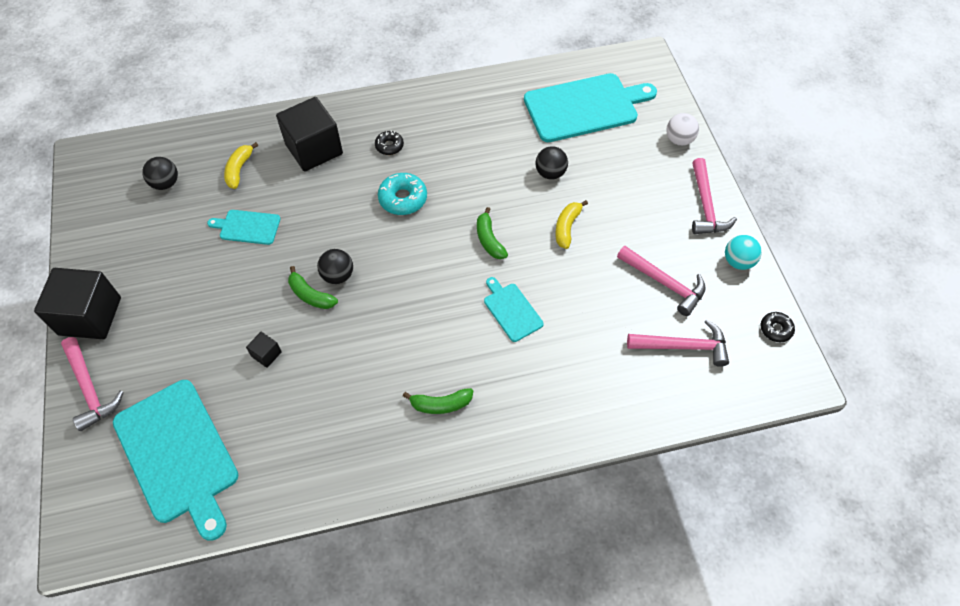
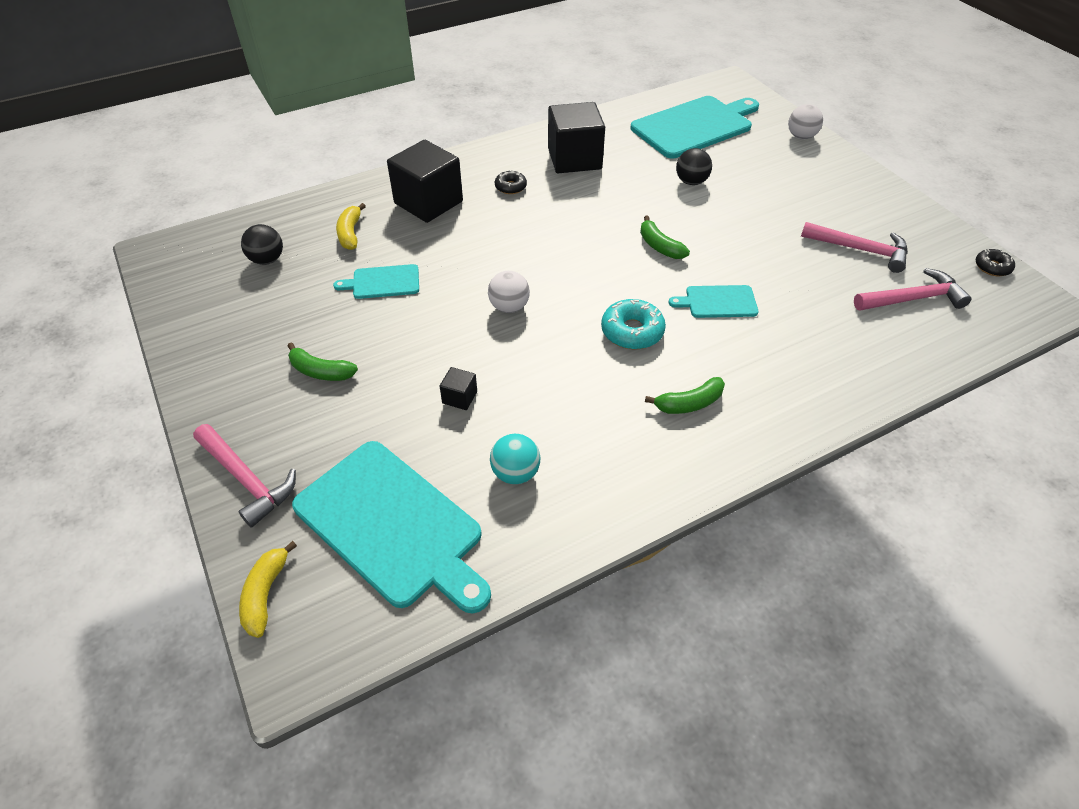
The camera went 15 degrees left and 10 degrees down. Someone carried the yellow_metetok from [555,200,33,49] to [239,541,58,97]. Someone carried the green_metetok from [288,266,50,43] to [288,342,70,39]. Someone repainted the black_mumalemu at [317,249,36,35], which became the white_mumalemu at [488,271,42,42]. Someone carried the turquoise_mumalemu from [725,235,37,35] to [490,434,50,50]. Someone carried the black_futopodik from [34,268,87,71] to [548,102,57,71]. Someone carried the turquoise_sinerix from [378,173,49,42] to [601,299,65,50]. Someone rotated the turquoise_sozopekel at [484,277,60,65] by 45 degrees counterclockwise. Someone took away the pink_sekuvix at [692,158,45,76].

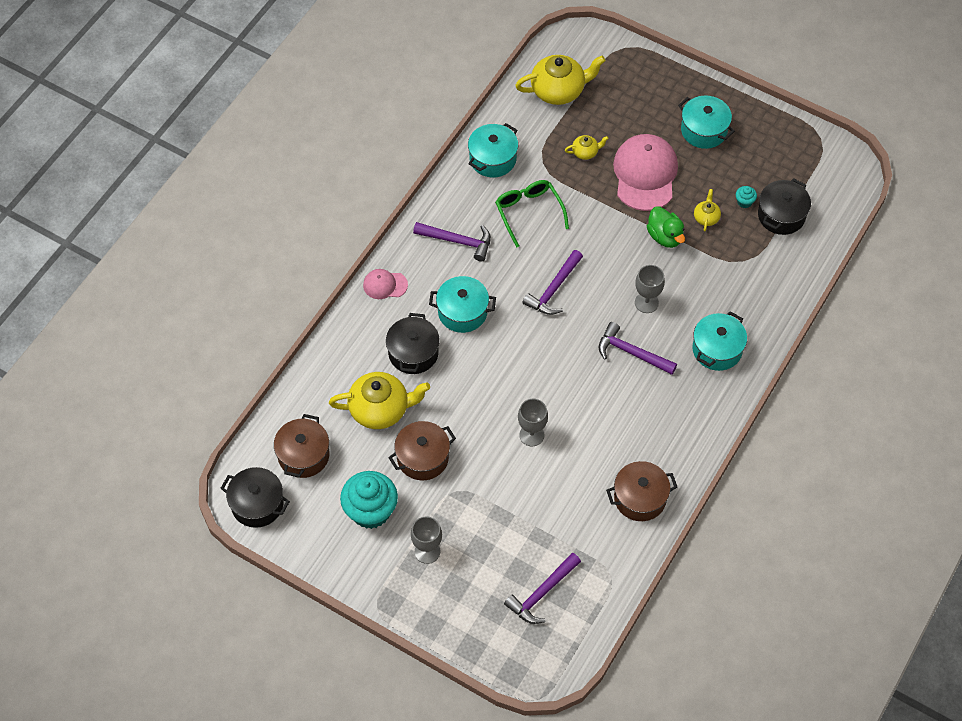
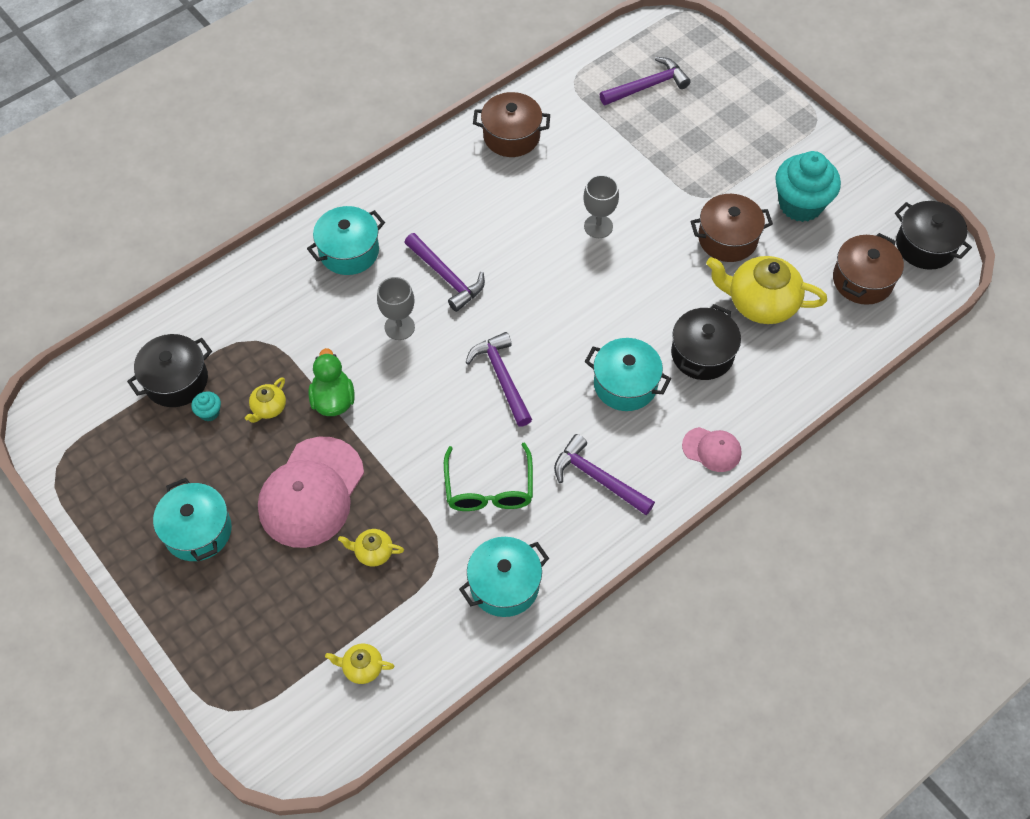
The camera went 160 degrees left and 0 degrees up. Someone scaled the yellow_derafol at [515,55,91,50] by 0.48. Someone rotated the purple_sekuvix at [523,250,60,65] by 75 degrees counterclockwise. Someone took away the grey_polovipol at [411,516,31,48].

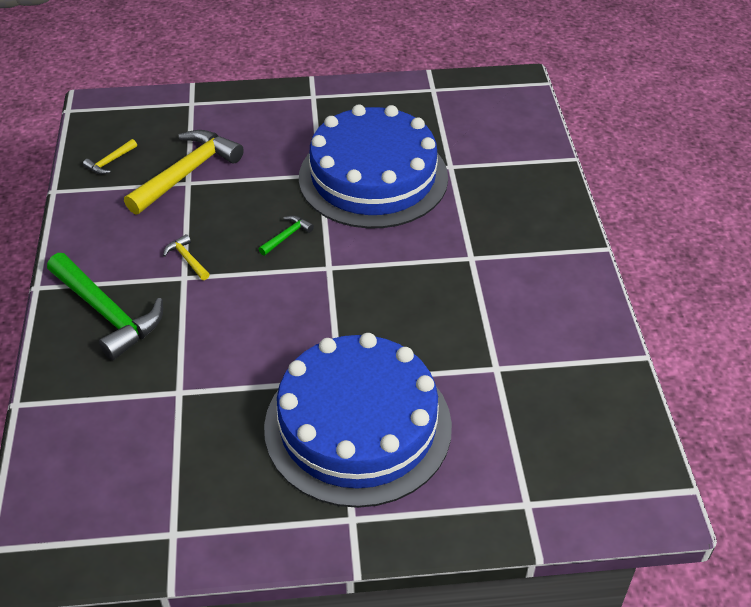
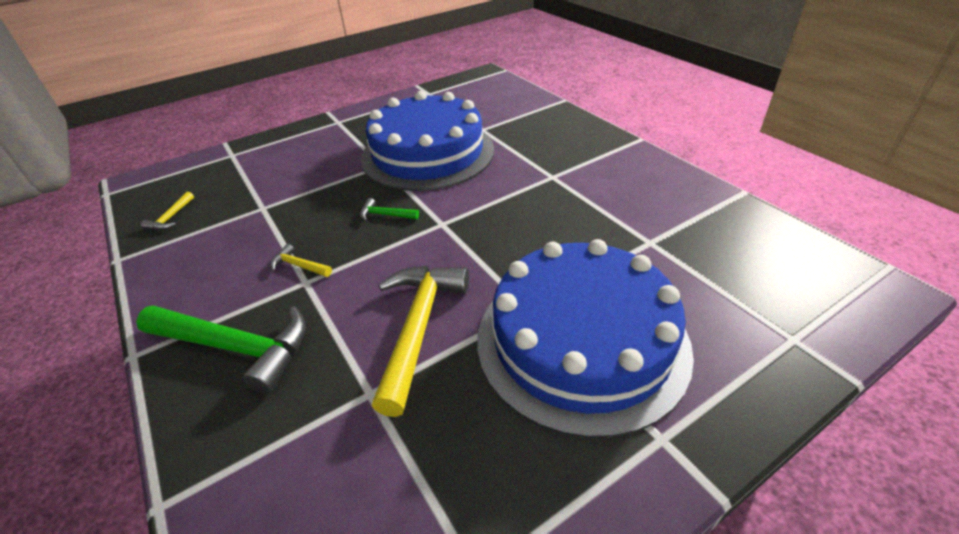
The camera went 25 degrees left and 5 degrees down. Someone rotated the green_sekuvix at [259,215,55,41] by 90 degrees counterclockwise. Someone carried the yellow_sekuvix from [124,130,120,84] to [372,266,97,151].

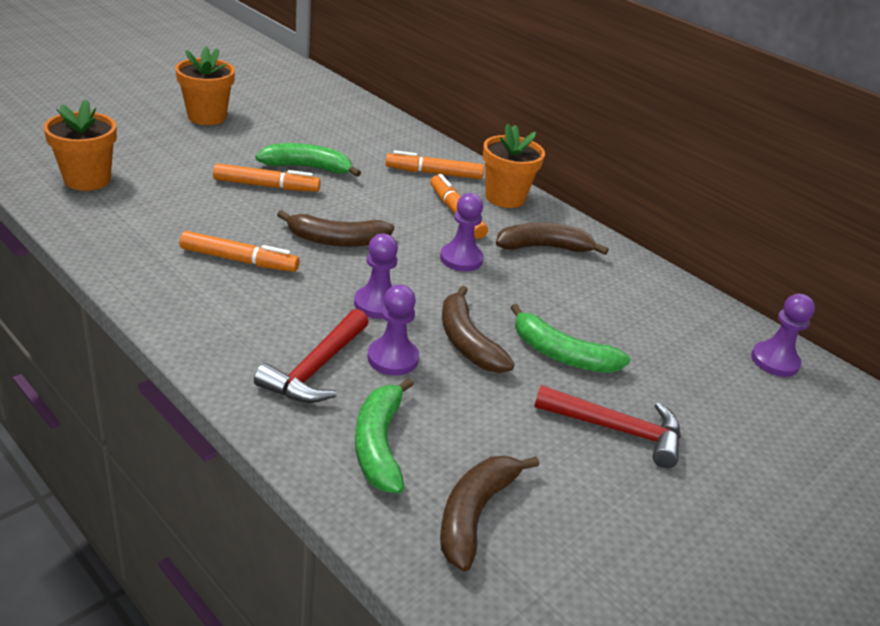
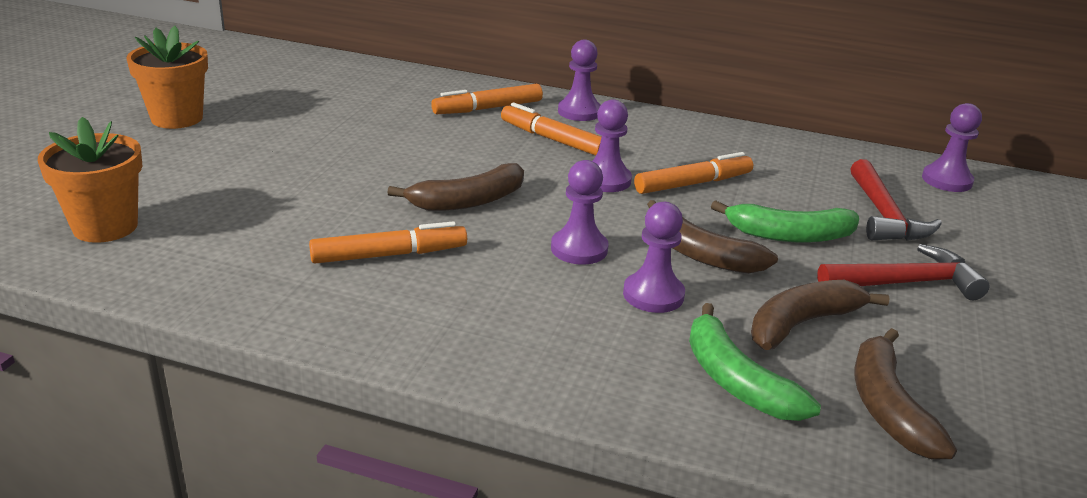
The camera went 25 degrees left and 5 degrees down. Someone swapped the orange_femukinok at [483,123,62,85] for the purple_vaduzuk at [558,39,43,82]. Someone carried the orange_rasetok from [213,163,108,29] to [634,152,119,42]. Someone carried the brown_metetok from [496,222,112,33] to [751,280,138,70]. Someone carried the red_sekuvix from [254,309,115,94] to [850,159,92,82]. Someone took away the green_metetok at [256,143,105,34].

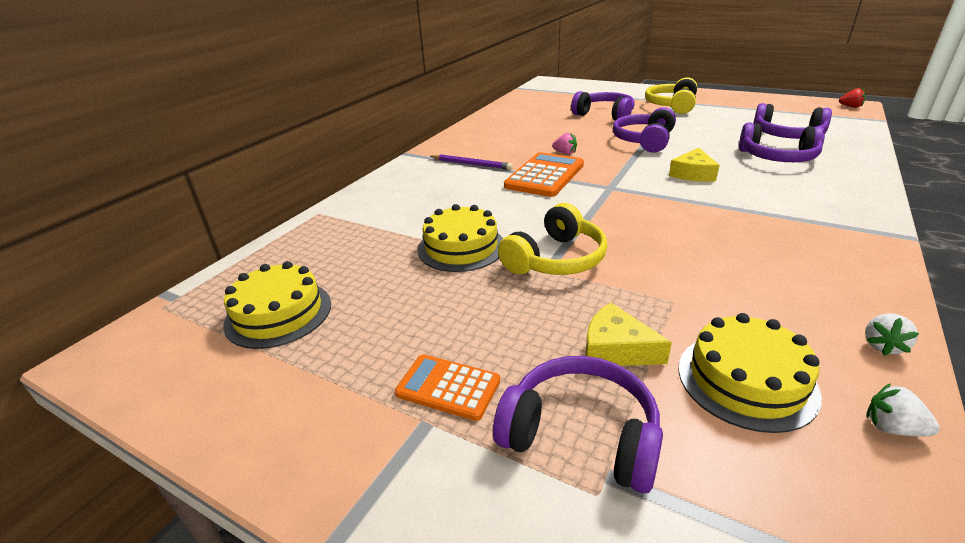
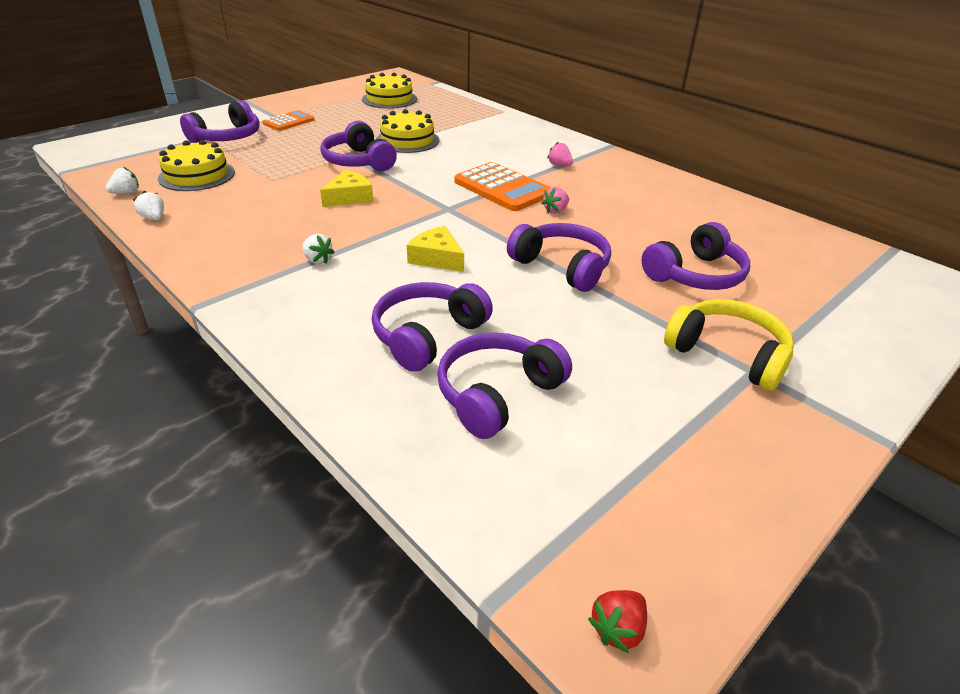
The camera went 105 degrees right and 5 degrees up. Someone put down the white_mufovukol at [302,234,32,30]. Someone carried the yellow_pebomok from [585,302,87,64] to [320,170,53,37]. Someone repainted the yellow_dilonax at [498,203,109,72], which became the purple_dilonax at [321,121,76,50]. Someone swapped the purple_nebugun at [430,154,83,16] for the pink_mufovukol at [547,142,26,24].

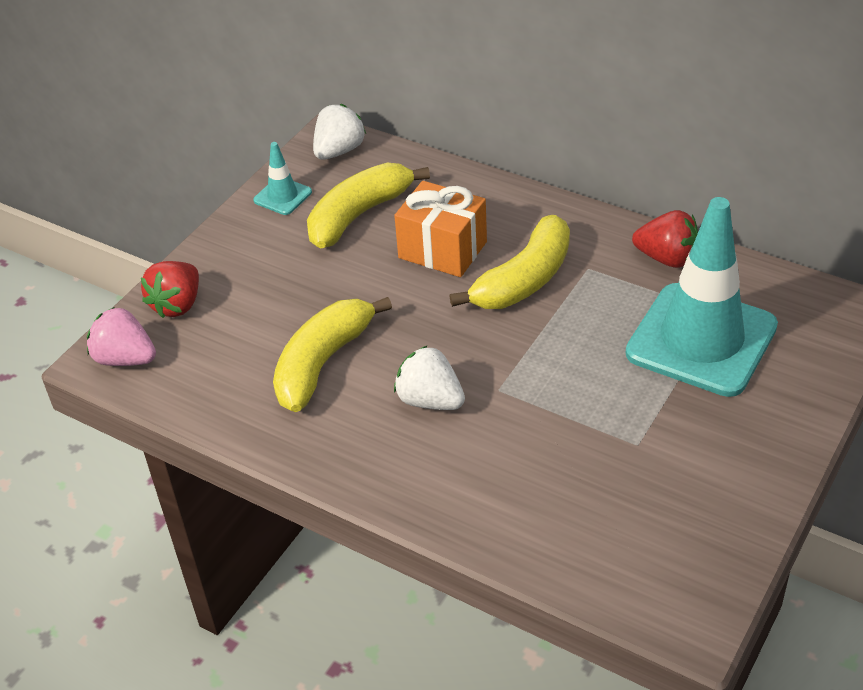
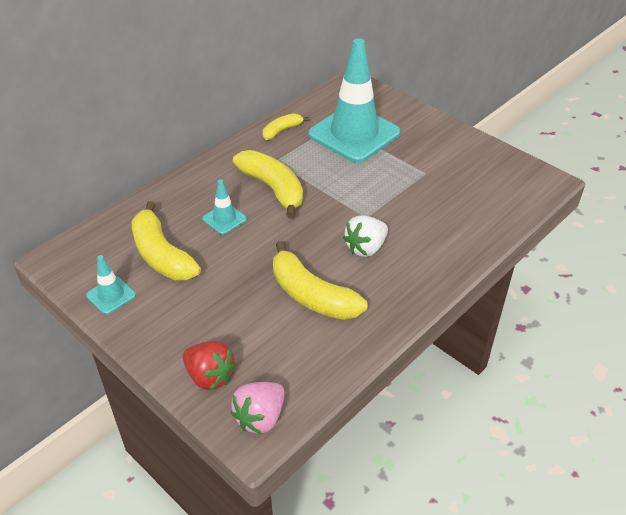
The camera went 80 degrees left and 0 degrees up. Someone swapped the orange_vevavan at [394,181,93,96] for the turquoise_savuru at [202,179,45,56]. Someone swapped the red_mufovukol at [632,210,66,58] for the yellow_metetok at [263,113,46,27]. Someone took away the white_mufovukol at [313,104,53,56].

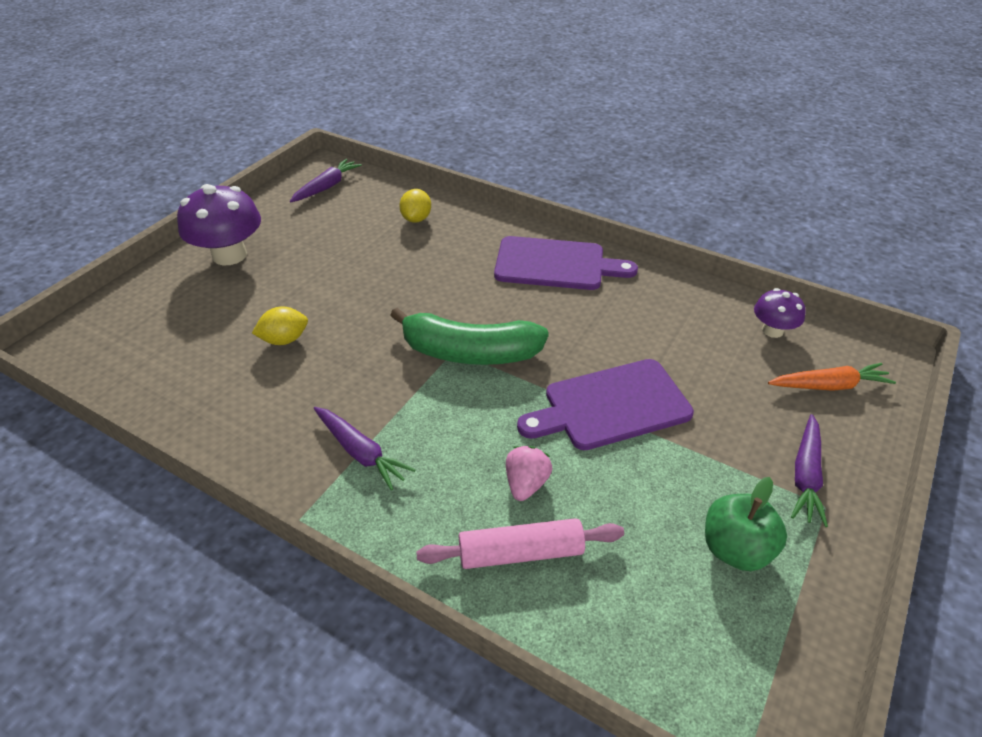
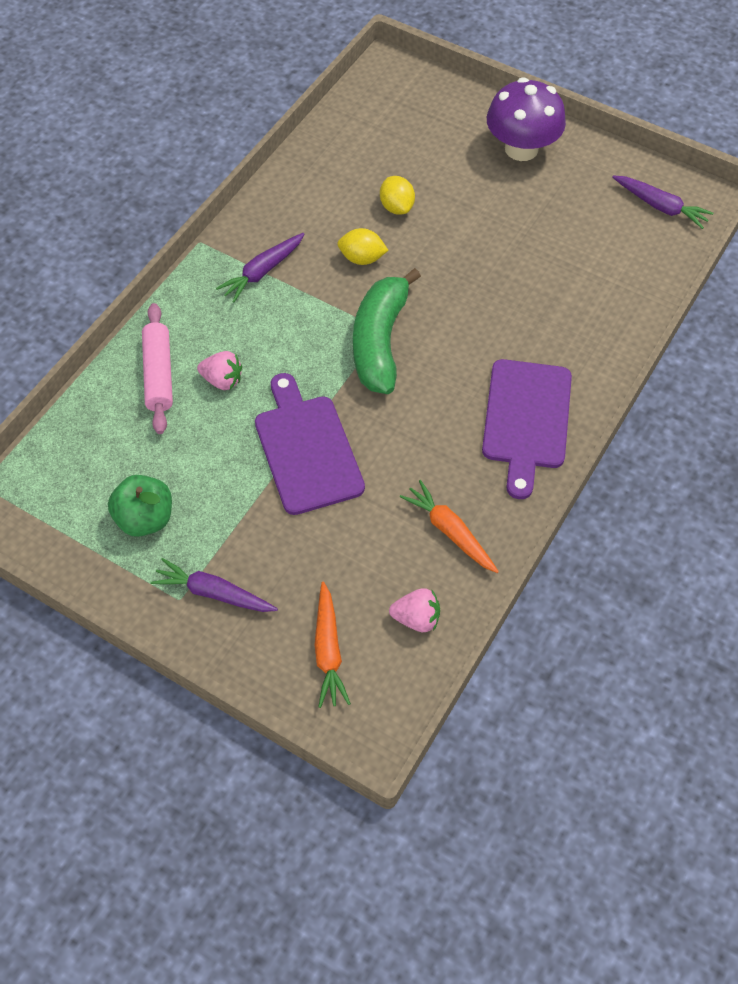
The camera went 90 degrees right and 15 degrees up. Someone carried the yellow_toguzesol from [399,189,32,34] to [337,228,51,37]. Someone swapped the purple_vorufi at [754,288,52,50] for the pink_mufovukol at [389,588,51,44]. Someone put down the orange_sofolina at [400,480,99,93].

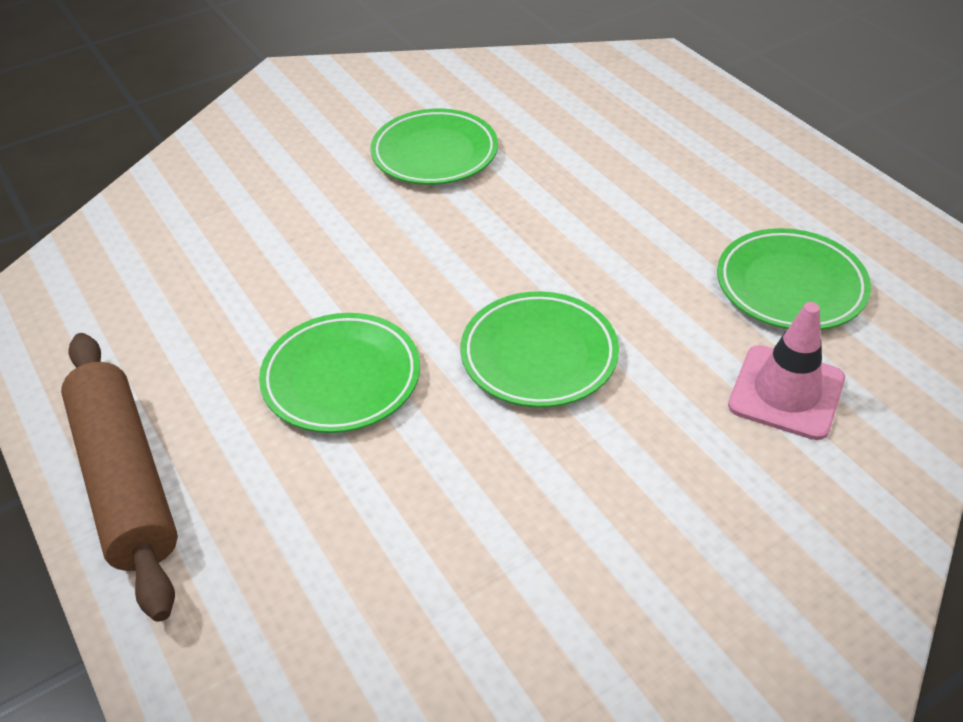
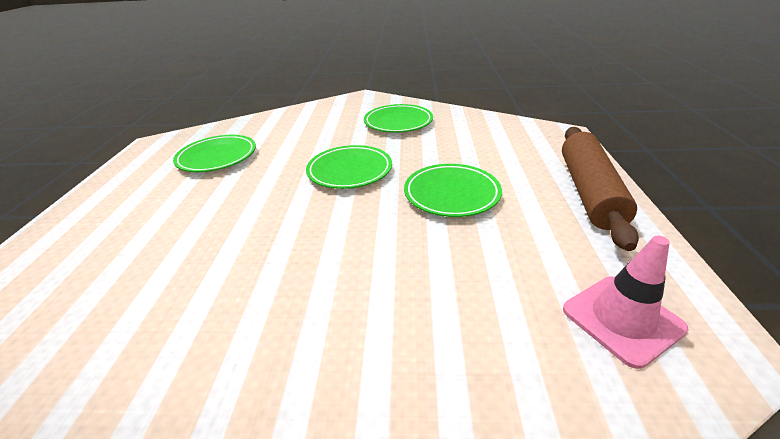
The camera went 145 degrees left and 10 degrees down. Someone carried the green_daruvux from [370,108,128,77] to [364,104,69,29]. Someone carried the pink_savuru from [728,302,117,138] to [563,236,126,133].

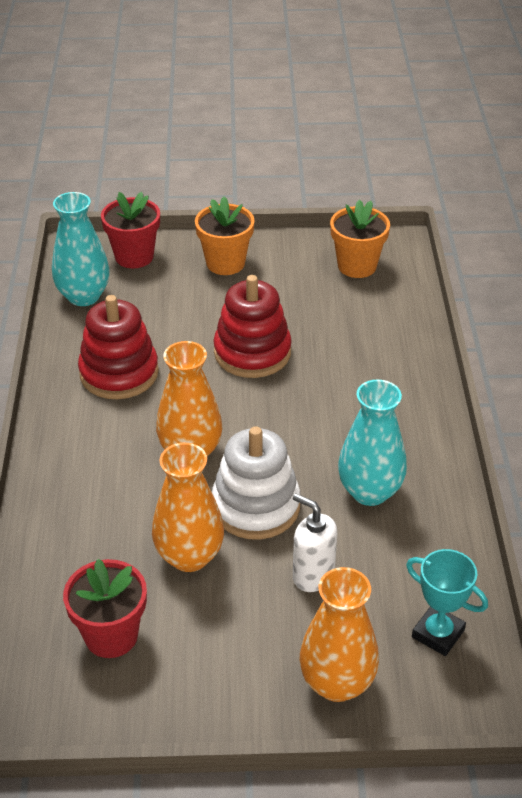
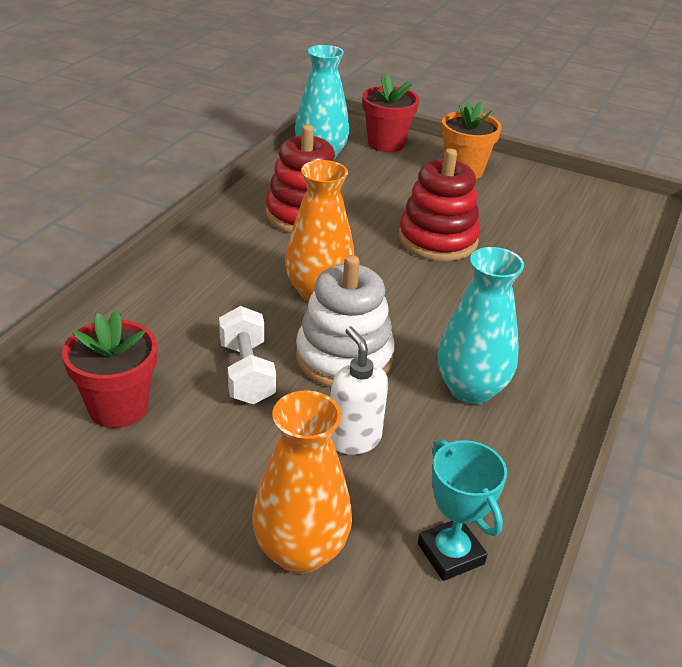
The camera went 25 degrees right and 5 degrees down. Someone swapped the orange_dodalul at [152,443,72,129] for the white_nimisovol at [219,306,57,98]. Someone took away the orange_femukinok at [330,199,60,79].

